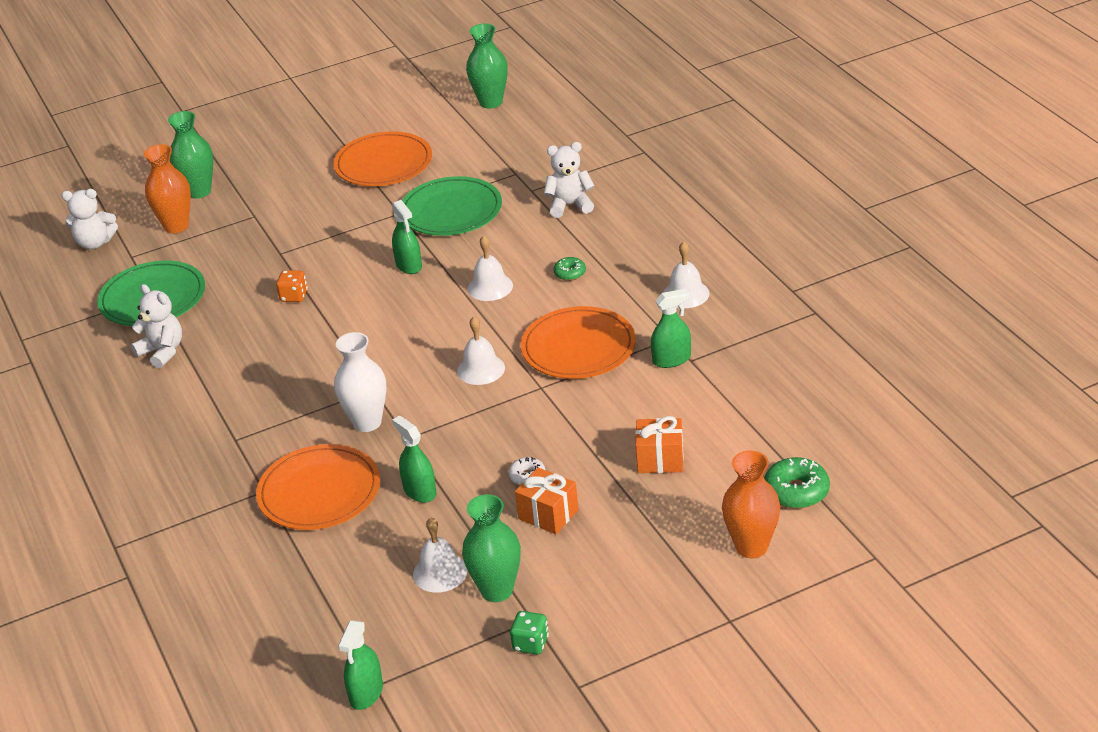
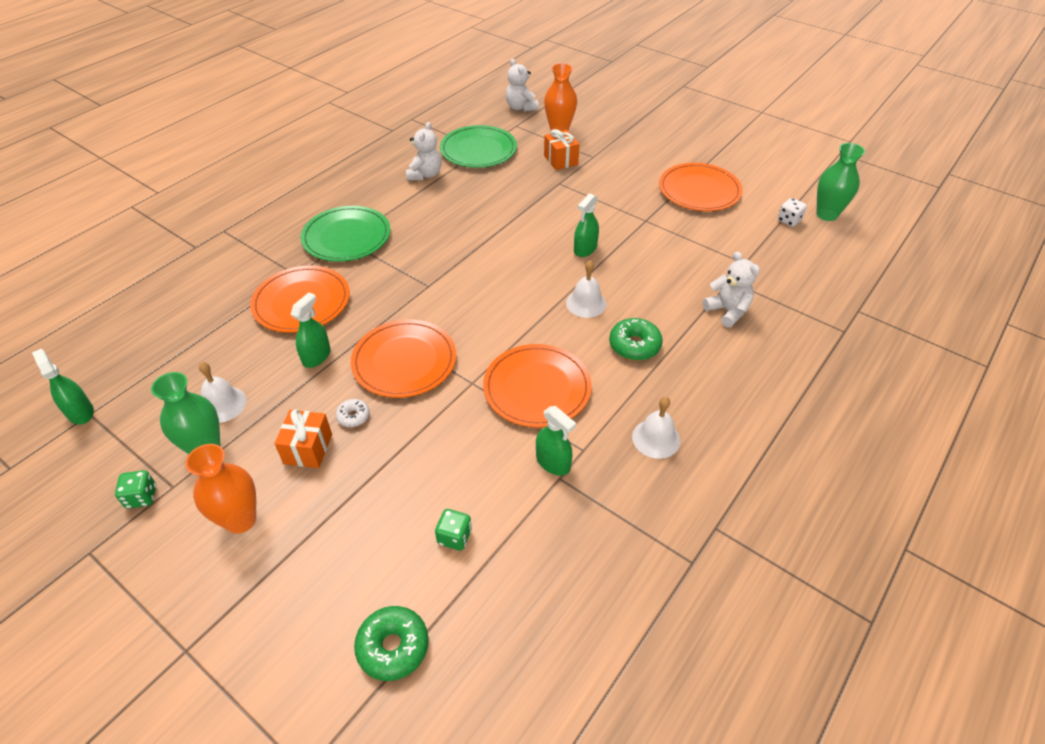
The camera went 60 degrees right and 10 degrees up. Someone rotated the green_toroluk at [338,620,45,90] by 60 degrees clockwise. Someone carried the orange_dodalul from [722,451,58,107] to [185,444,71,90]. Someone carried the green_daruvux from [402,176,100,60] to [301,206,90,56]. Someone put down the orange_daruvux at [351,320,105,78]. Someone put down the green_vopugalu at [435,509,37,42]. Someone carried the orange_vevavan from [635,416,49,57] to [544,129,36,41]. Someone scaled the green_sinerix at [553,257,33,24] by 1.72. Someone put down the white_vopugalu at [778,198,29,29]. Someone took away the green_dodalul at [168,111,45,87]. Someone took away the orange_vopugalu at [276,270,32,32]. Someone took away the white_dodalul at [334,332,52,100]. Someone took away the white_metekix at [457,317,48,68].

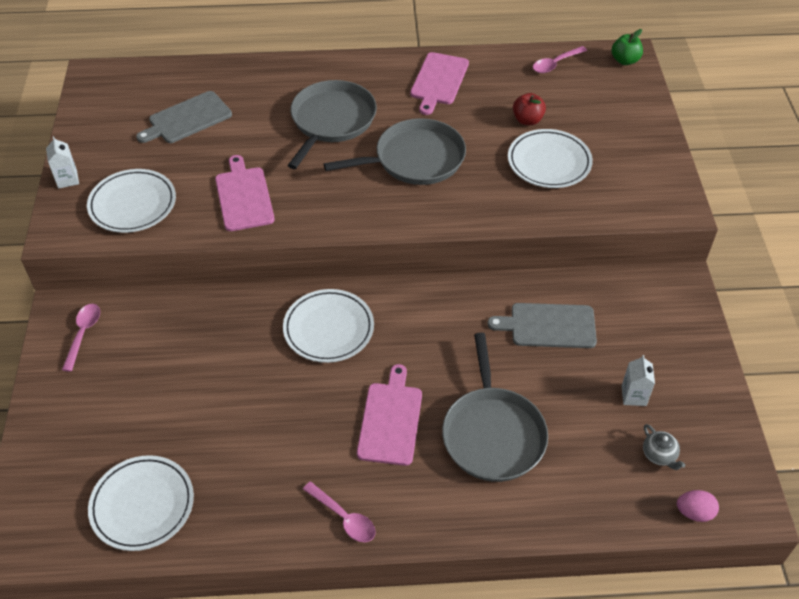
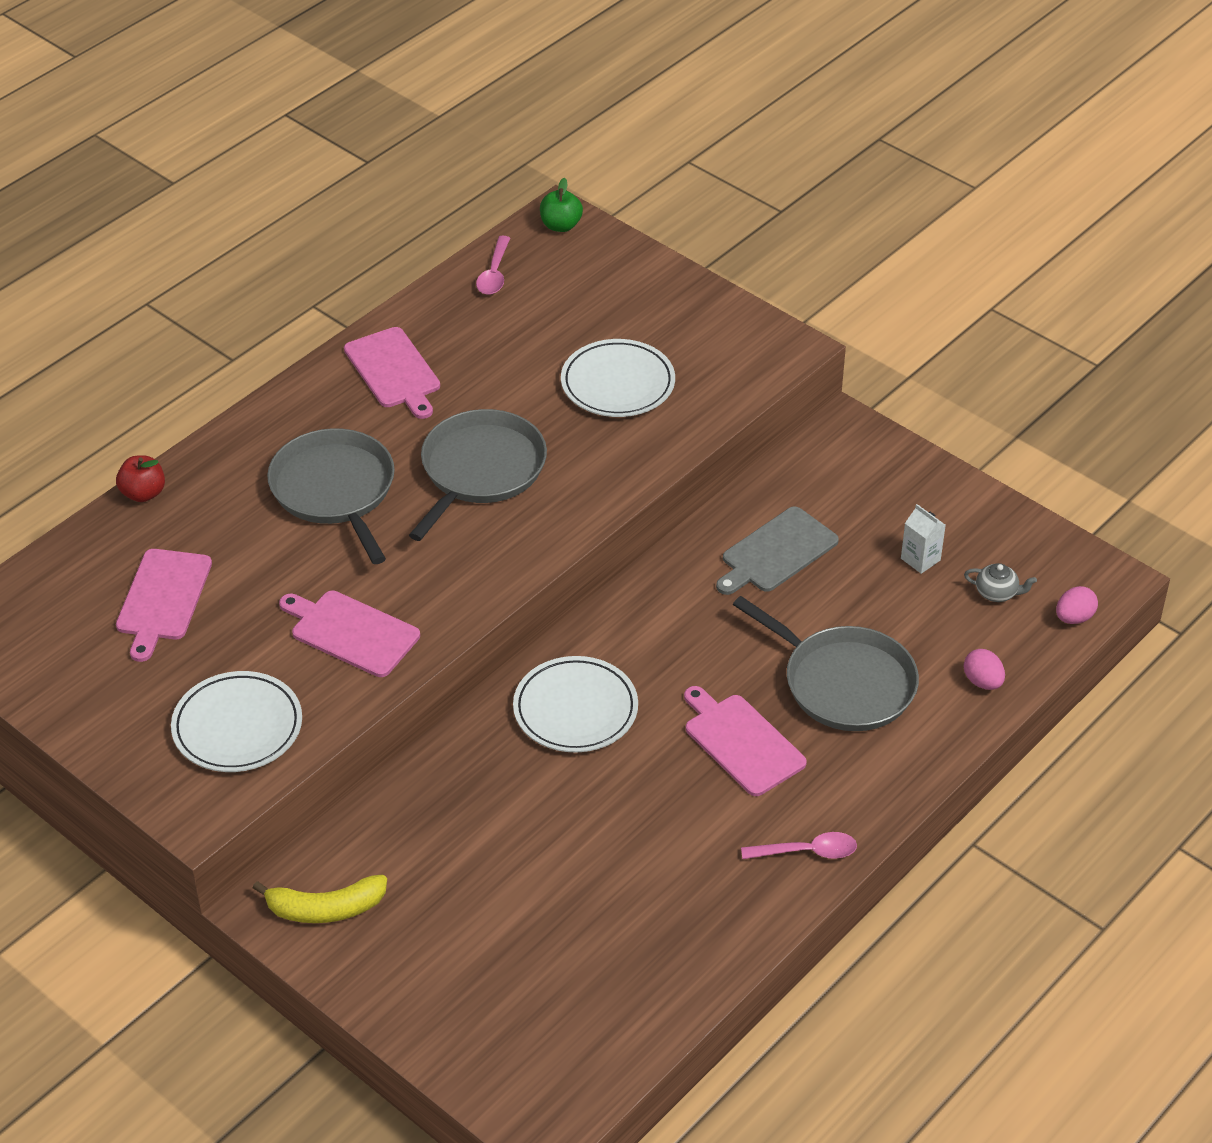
The camera went 45 degrees left and 5 degrees down. Someone carried the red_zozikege from [513,93,33,32] to [116,455,49,47]. Someone repainted the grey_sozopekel at [136,91,96,52], which became the pink_sozopekel at [116,549,96,113]. Someone swapped the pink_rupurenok at [62,304,38,68] for the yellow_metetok at [253,875,134,48]. Someone put down the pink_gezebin at [964,649,41,41]. Someone took away the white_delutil at [46,136,33,53]. Someone took away the white_daruvux at [88,455,106,96].

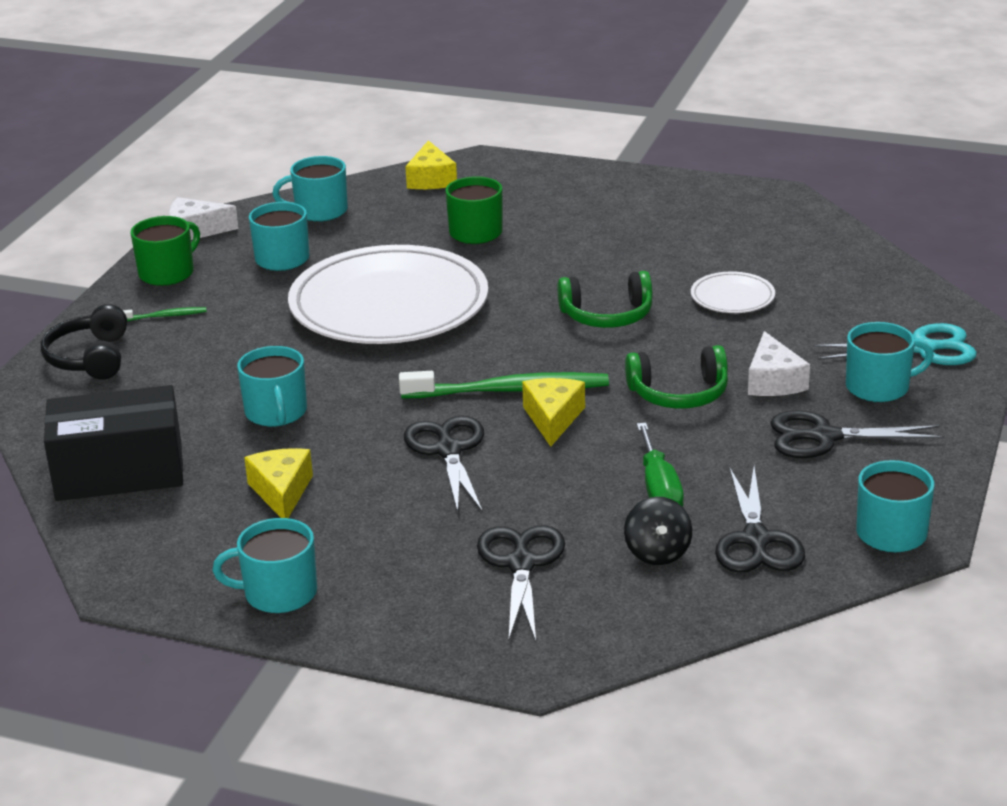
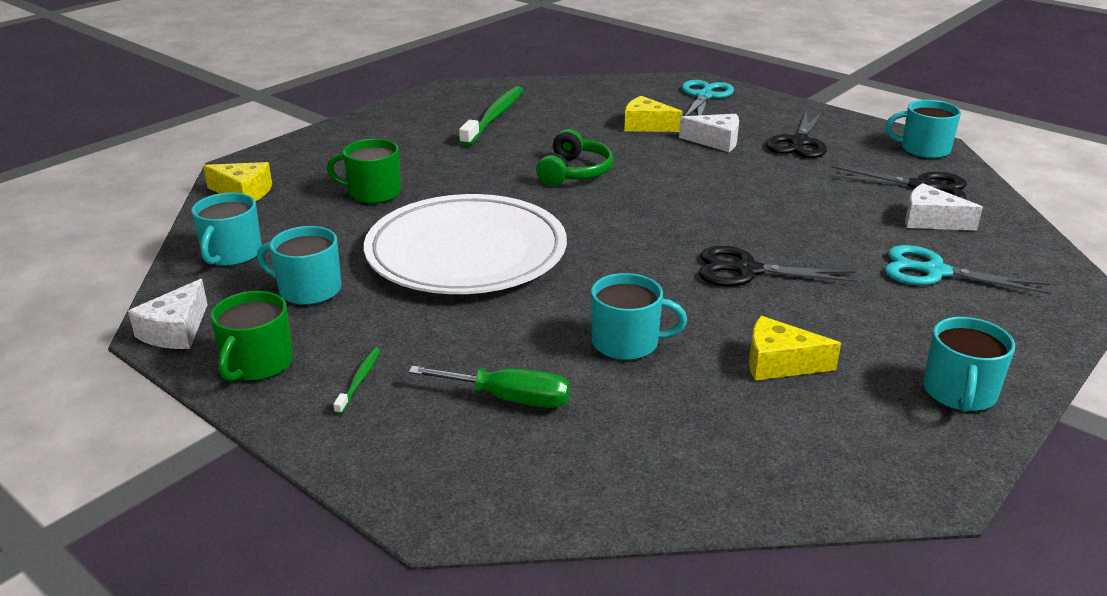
The camera went 70 degrees left and 0 degrees up. Someone rotated the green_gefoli at [131,216,69,70] by 135 degrees counterclockwise. Someone carried the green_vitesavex from [637,423,47,84] to [409,366,161,42]. Someone carried the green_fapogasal from [399,371,210,27] to [459,86,64,60]. Someone carried the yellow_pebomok from [522,378,63,69] to [624,96,59,36]. Someone repainted the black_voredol at [477,525,88,116], which became the turquoise_voredol at [884,245,168,49]. Someone swapped the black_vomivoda at [624,497,68,68] for the white_pebomok at [905,183,78,48]. Someone took away the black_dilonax at [41,304,86,76]. Someone took away the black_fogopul at [44,385,139,116]. Someone took away the green_dilonax at [625,345,103,64]. Someone took away the white_daruvux at [691,272,84,41]. Someone took away the turquoise_gefoli at [846,322,88,80].

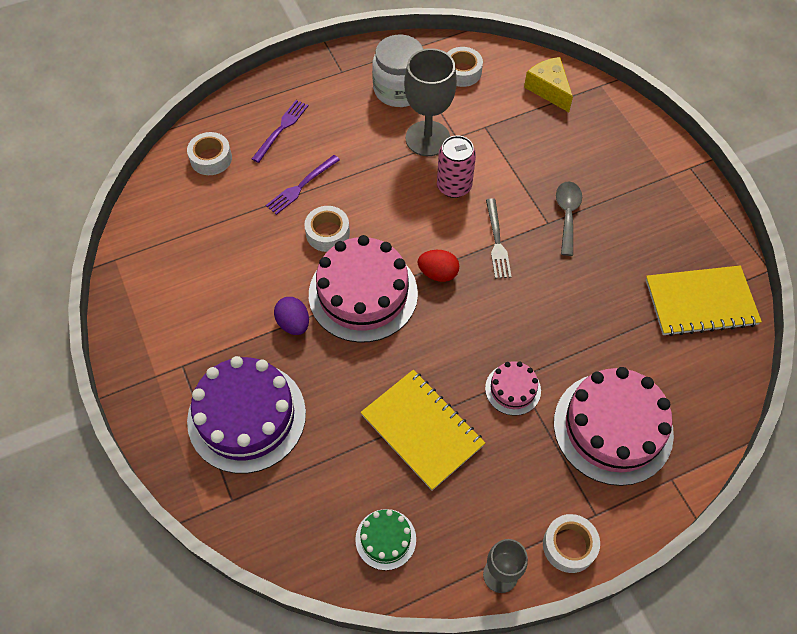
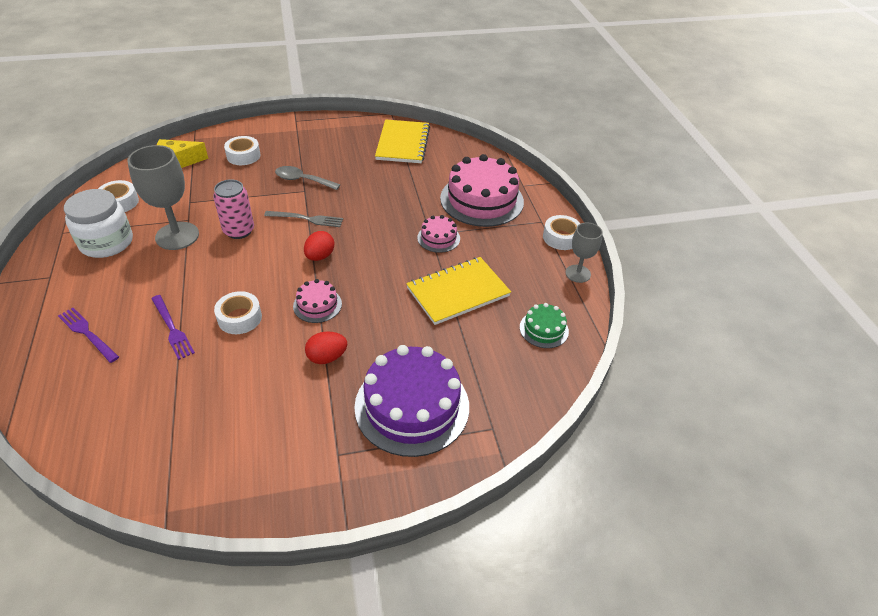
The camera went 80 degrees left and 15 degrees down. Someone carried the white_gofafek from [187,132,45,43] to [224,136,37,29]. Someone scaled the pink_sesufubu at [309,235,109,108] by 0.48. Someone repainted the purple_gezebin at [274,297,35,38], which became the red_gezebin at [305,331,42,33].

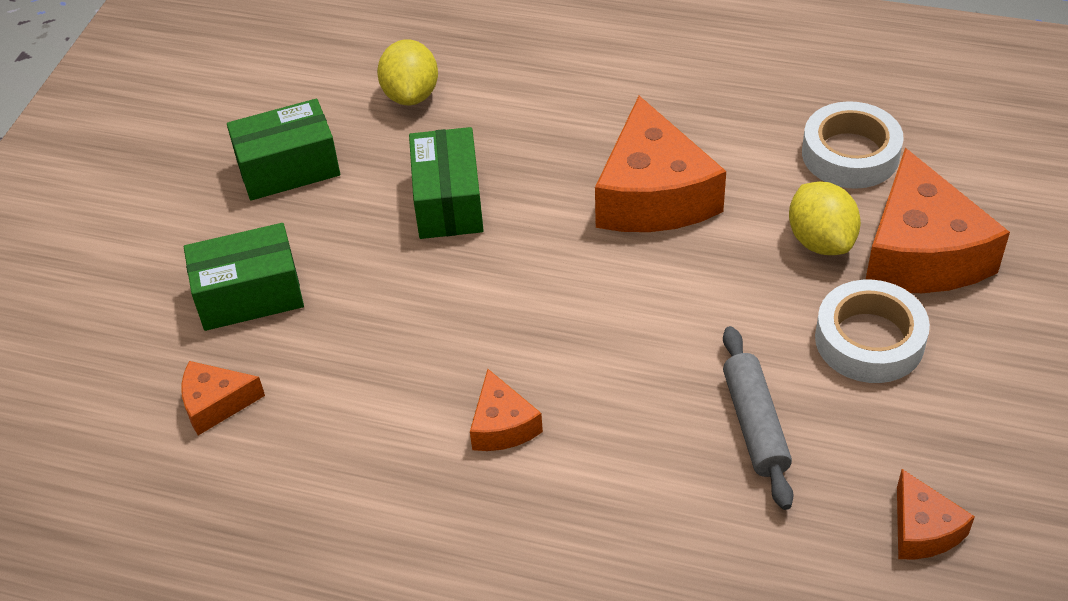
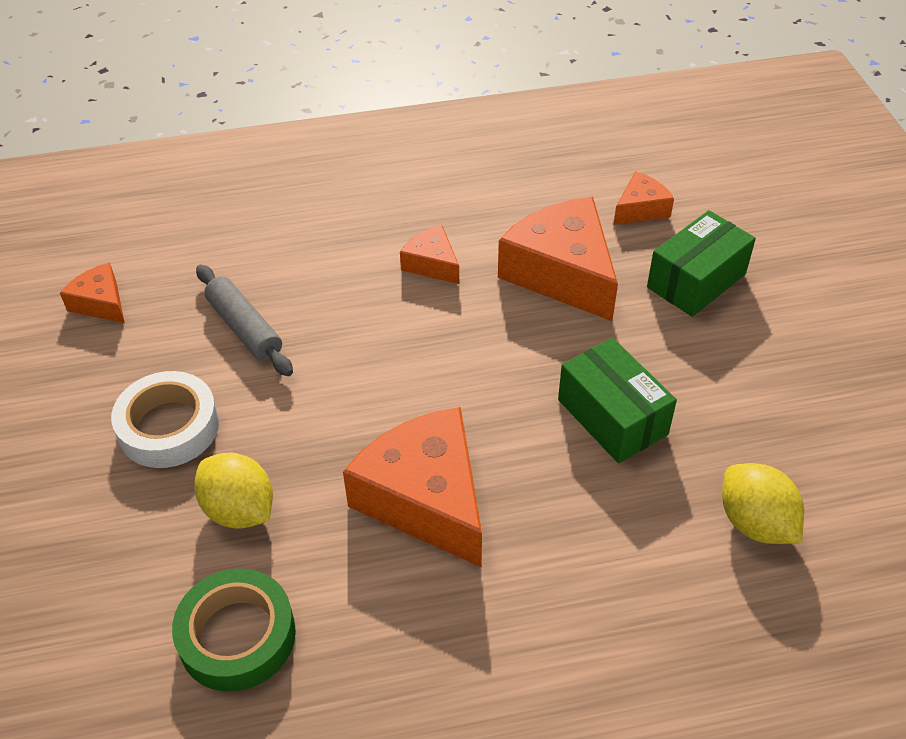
The camera went 150 degrees right and 0 degrees up. Someone repainted the white_gofafek at [802,101,102,88], which became the green_gofafek at [172,569,124,123]. Someone carried the orange_pebomok from [866,148,144,145] to [498,197,120,124]. Someone took away the green_fogopul at [227,99,113,101].

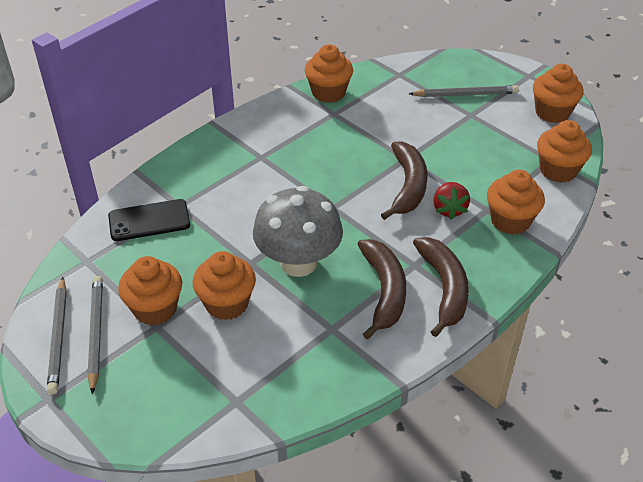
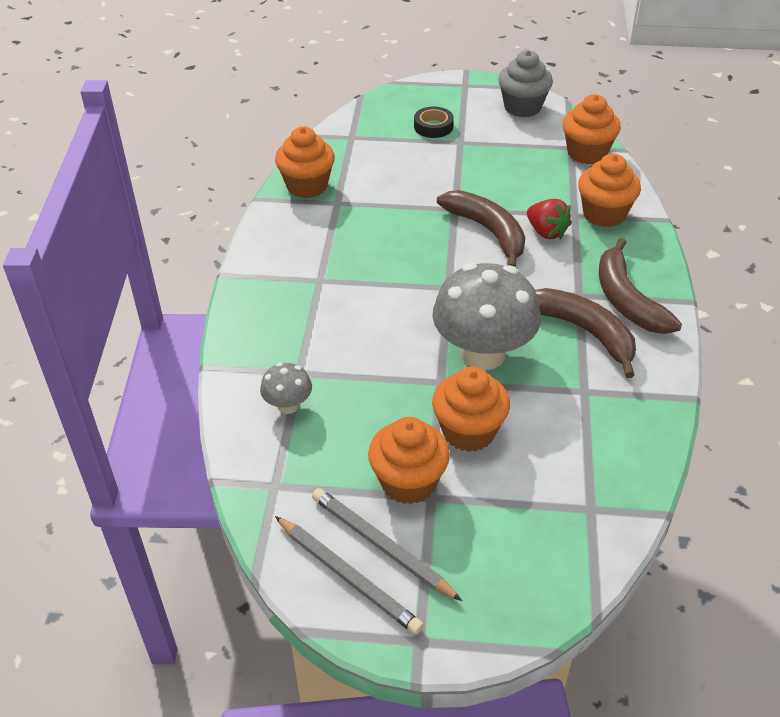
The camera went 40 degrees left and 0 degrees up. Someone swapped the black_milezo at [108,199,82,42] for the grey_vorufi at [260,362,52,52]. Someone swapped the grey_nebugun at [409,85,110,12] for the black_gofafek at [414,106,40,32]. Someone repainted the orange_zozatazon at [533,64,51,59], which became the grey_zozatazon at [498,50,55,67]. Someone rotated the brown_metetok at [413,237,56,100] by 150 degrees counterclockwise.

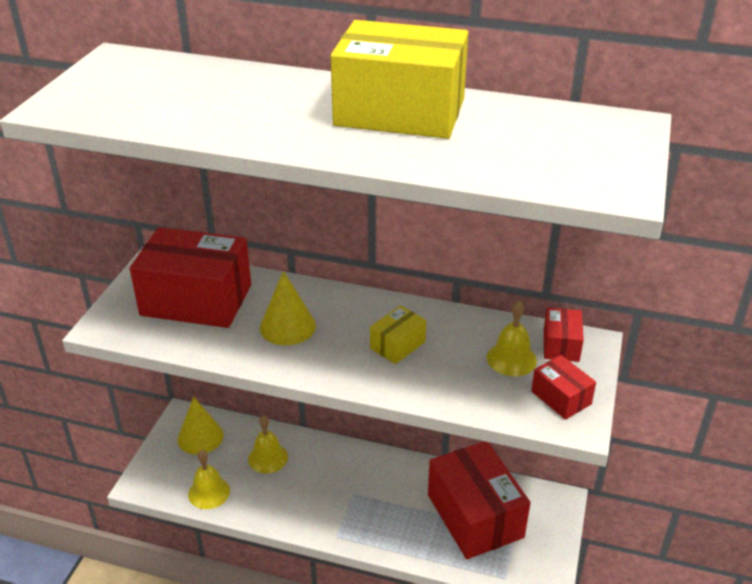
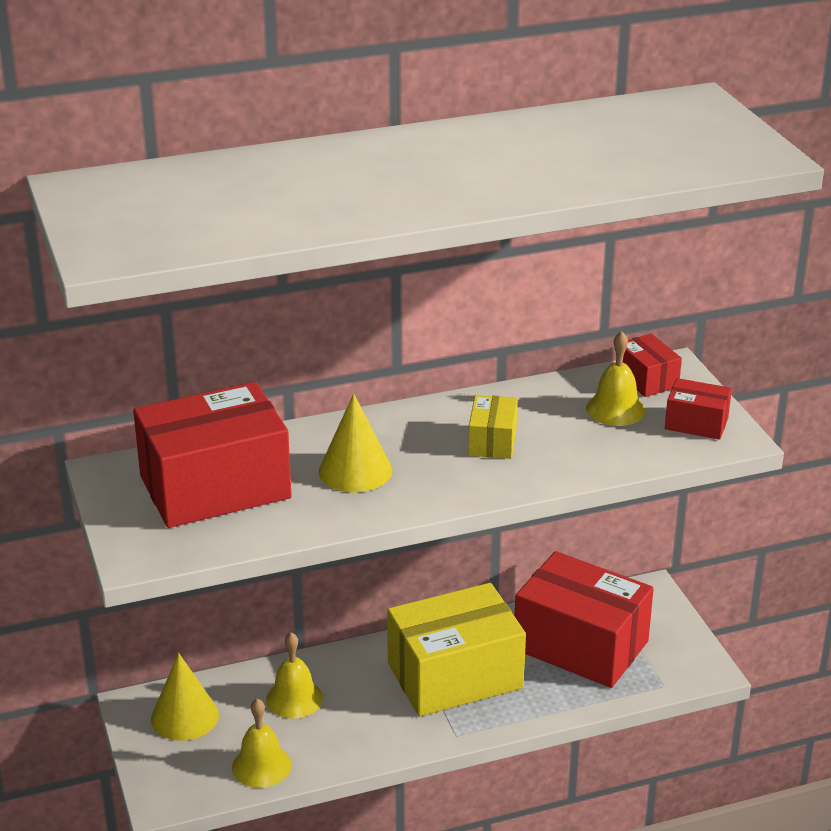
The camera went 35 degrees left and 5 degrees down. Someone carried the yellow_fogopul from [331,20,137,119] to [387,583,139,134].

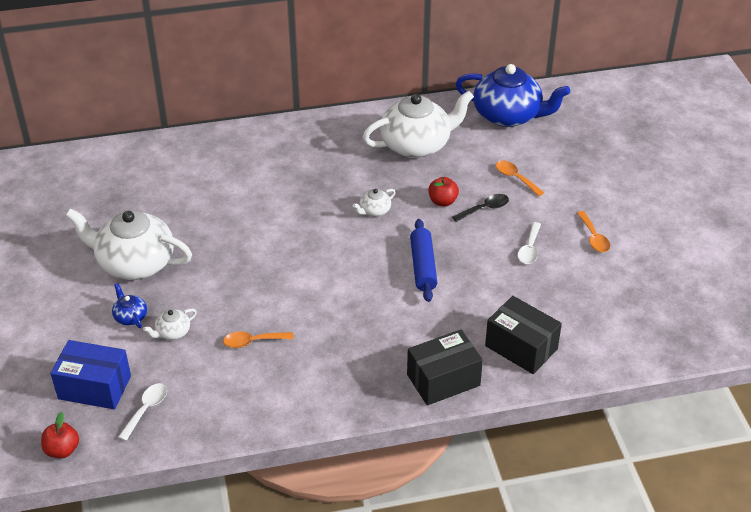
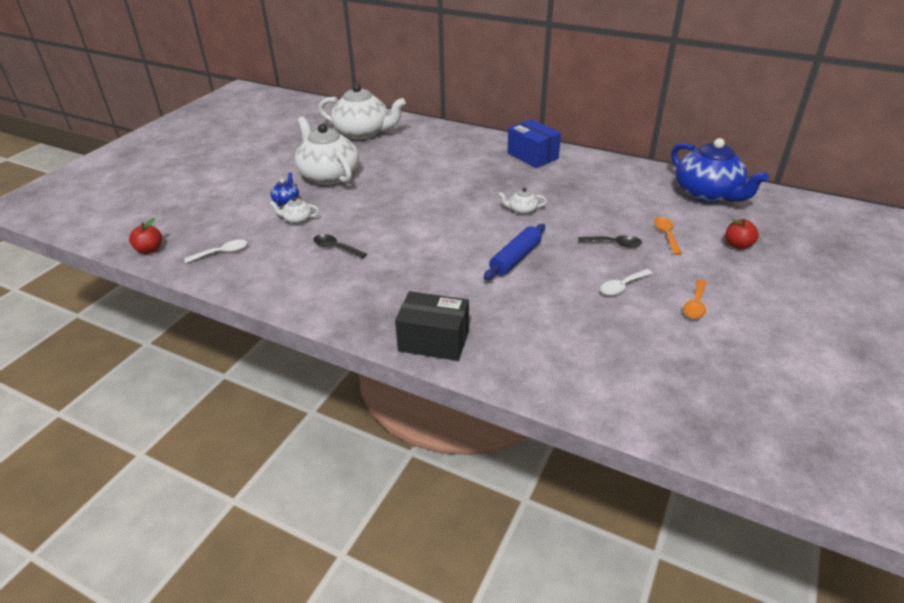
The camera went 40 degrees right and 5 degrees down. Someone repainted the orange_rupurenok at [223,331,71,17], which became the black_rupurenok at [313,234,54,25]. Someone carried the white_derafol from [362,91,112,67] to [318,84,88,56]. Someone carried the blue_fogopul from [51,340,80,69] to [507,119,54,49]. Someone carried the red_zozikege from [428,177,31,29] to [725,218,34,32]. Someone took away the black_fogopul at [485,296,77,78].

